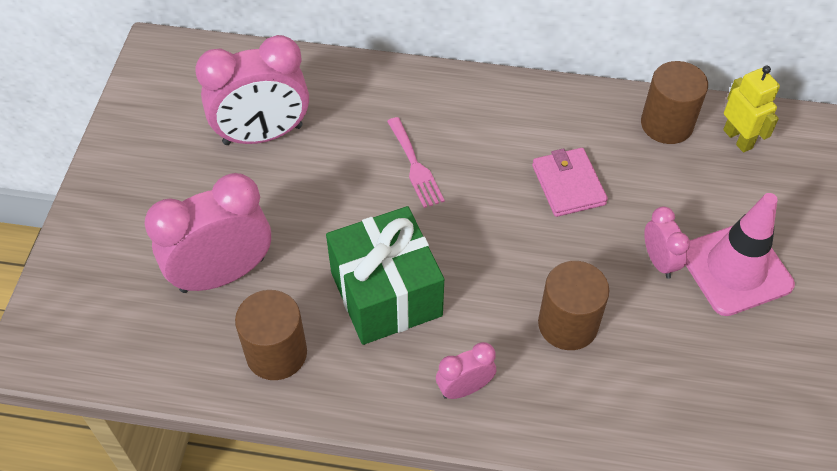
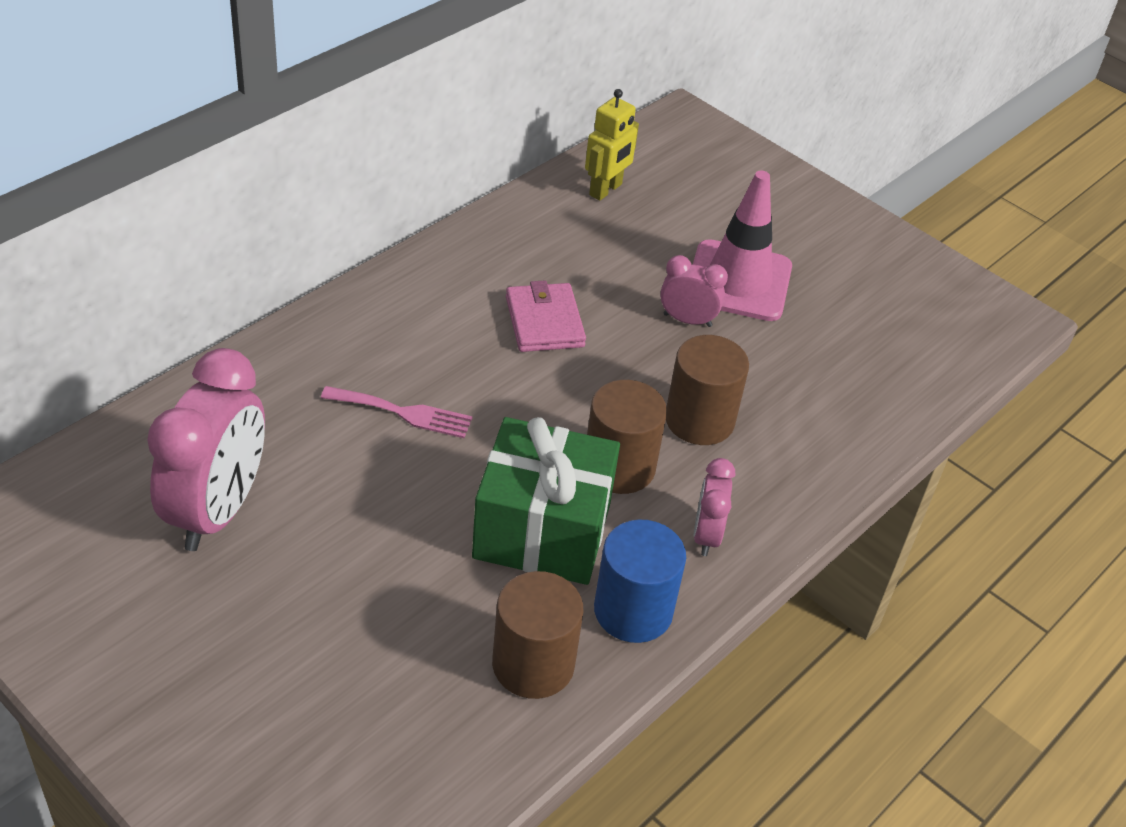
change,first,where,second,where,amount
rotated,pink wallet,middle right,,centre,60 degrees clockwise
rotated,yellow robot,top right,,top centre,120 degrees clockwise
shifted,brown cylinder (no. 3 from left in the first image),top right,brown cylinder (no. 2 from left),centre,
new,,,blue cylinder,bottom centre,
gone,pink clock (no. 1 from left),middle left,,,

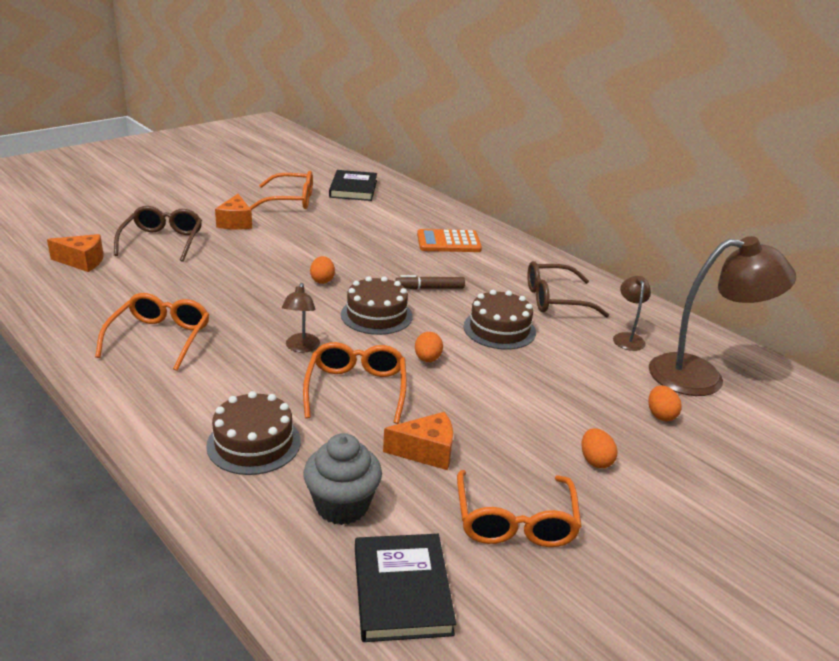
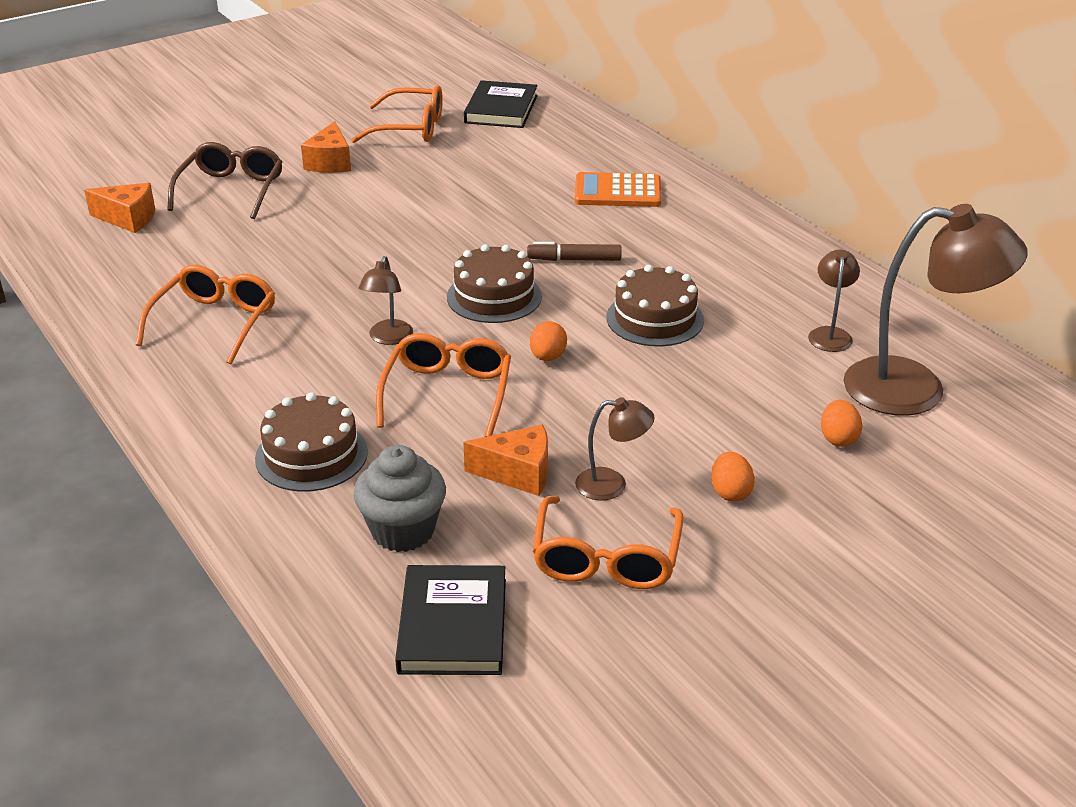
change,first,where,second,where,amount
new,,,brown lamp (no. 2 from left),centre,
gone,orange egg (no. 1 from left),centre,,,
gone,brown glasses (no. 2 from left),middle right,,,

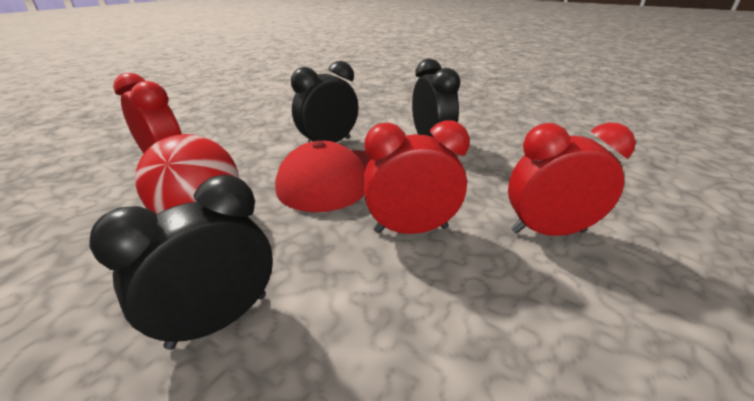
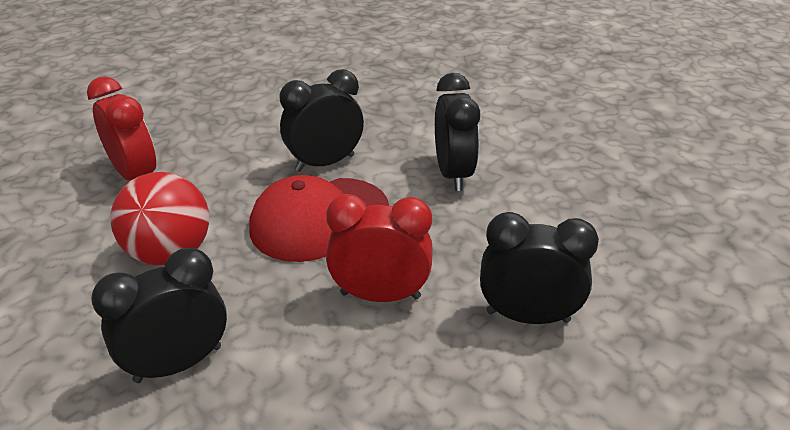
change,first,where,second,where,amount
repainted,red clock (no. 3 from left),middle right,black clock (no. 4 from left),middle right,

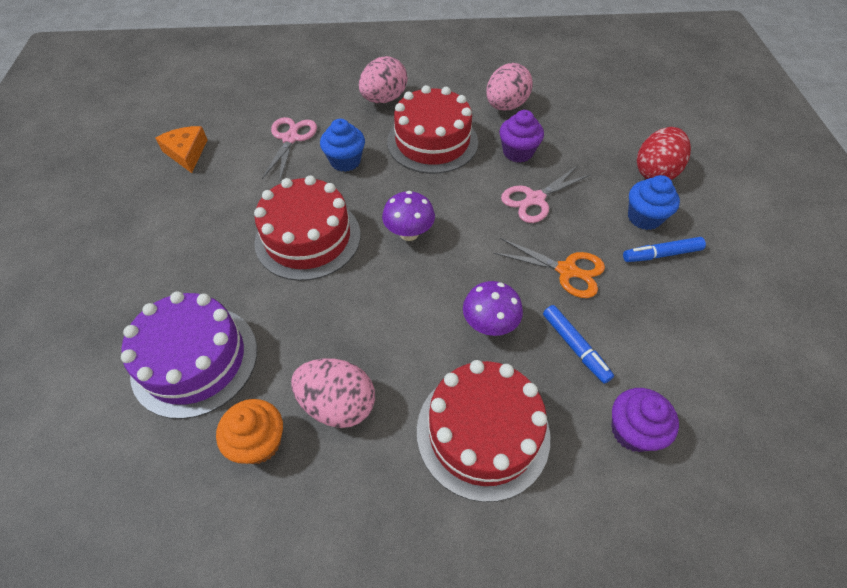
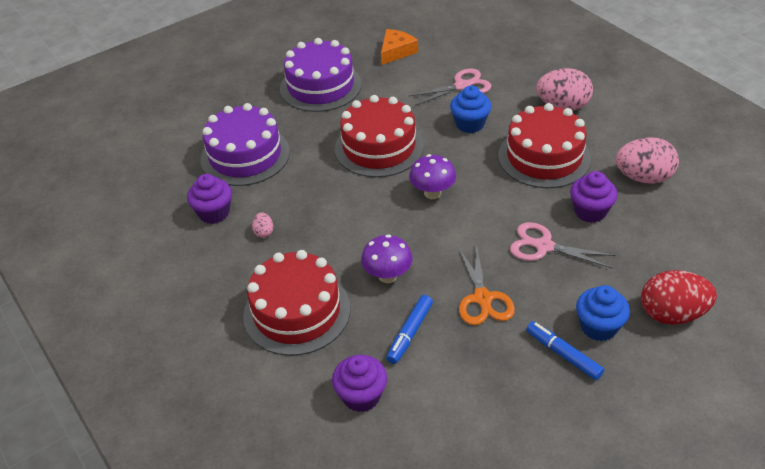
change,first,where,second,where,amount
repainted,orange cupcake,bottom left,purple cupcake (no. 1 from left),middle left,
scaled,pink egg (no. 1 from left),bottom centre,,centre,x0.45
new,,,purple cake (no. 2 from left),top centre,

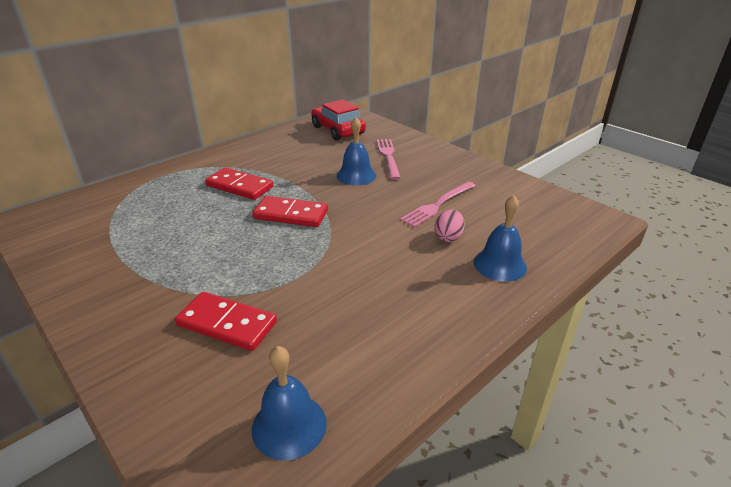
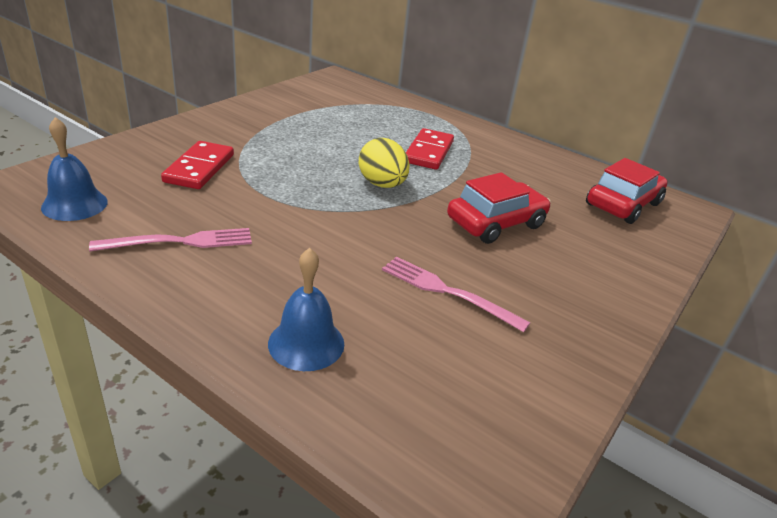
change,first,where,second,where,amount
shifted,pink fork (no. 1 from left),top centre,,middle left,
swapped,red domino (no. 3 from left),centre,yellow egg,top centre,
swapped,blue bell (no. 2 from left),top centre,red car (no. 1 from left),centre,
gone,pink egg,centre,,,

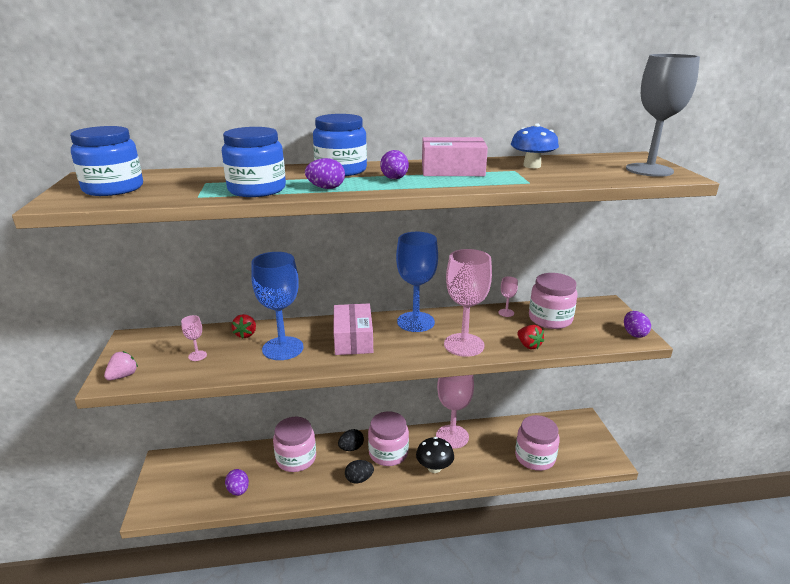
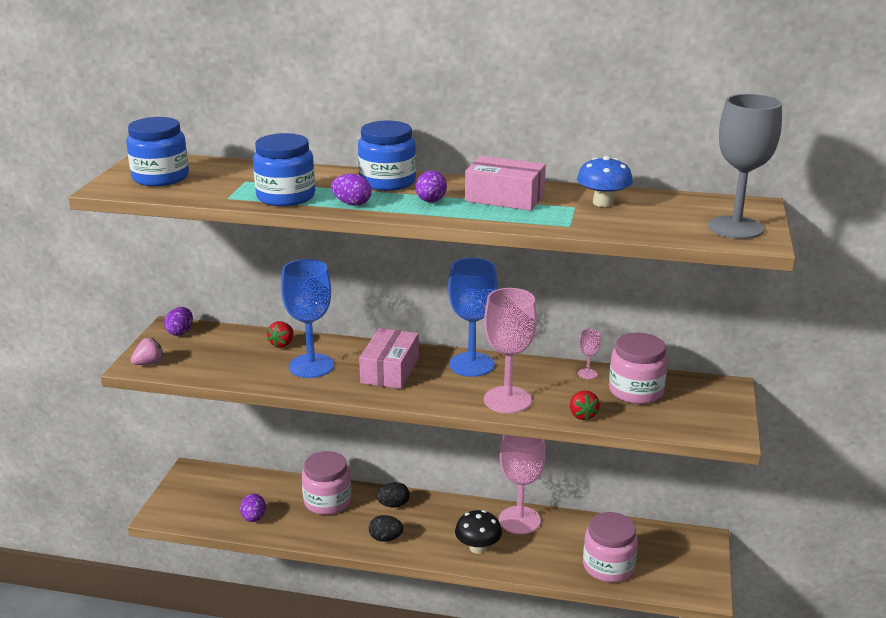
change,first,where,second,where,amount
shifted,purple egg (no. 4 from left in the first image),middle right,purple egg (no. 1 from left),middle left,
gone,pink goblet (no. 1 from left),middle left,,,
gone,pink jar (no. 2 from left),bottom centre,,,

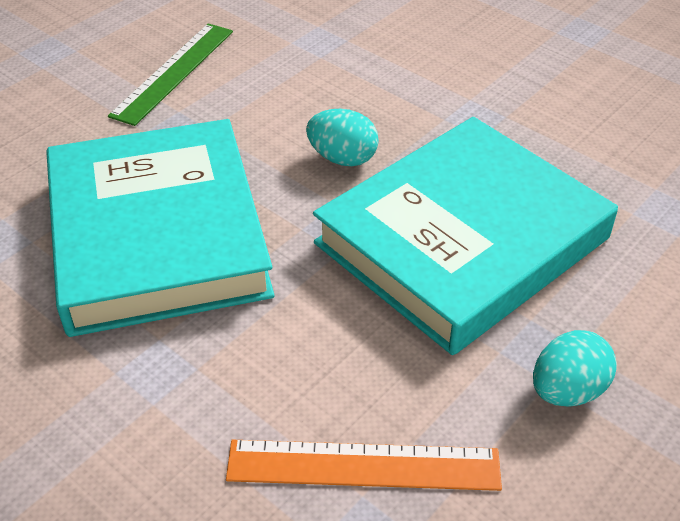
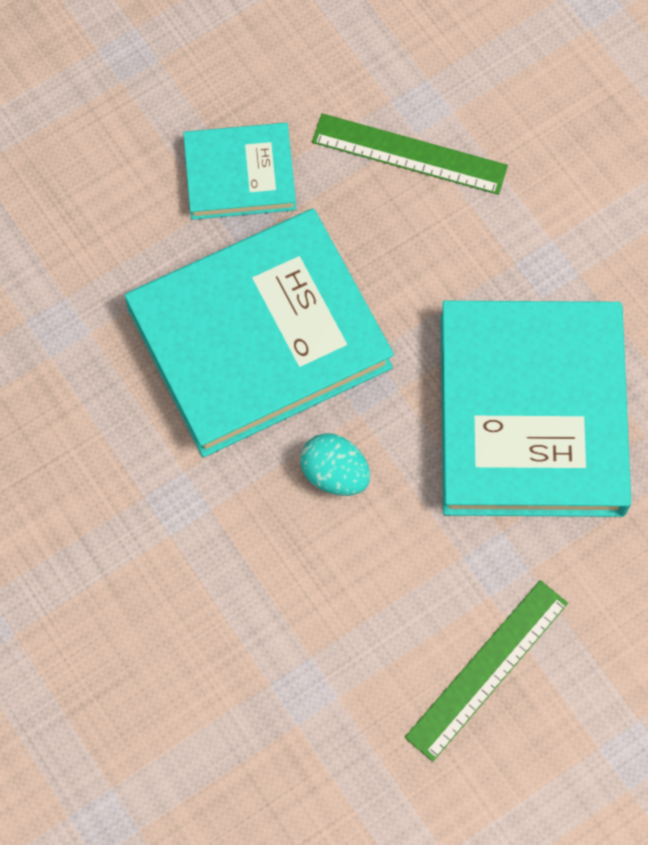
change,first,where,second,where,amount
swapped,turquoise egg (no. 2 from left),bottom right,turquoise book (no. 1 from left),top centre,
repainted,orange ruler,bottom centre,green ruler (no. 1 from left),top centre,

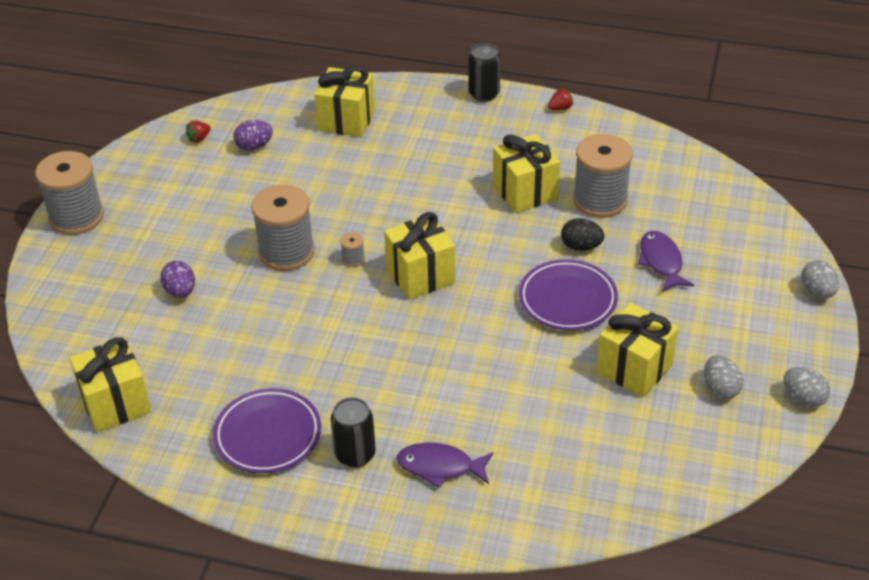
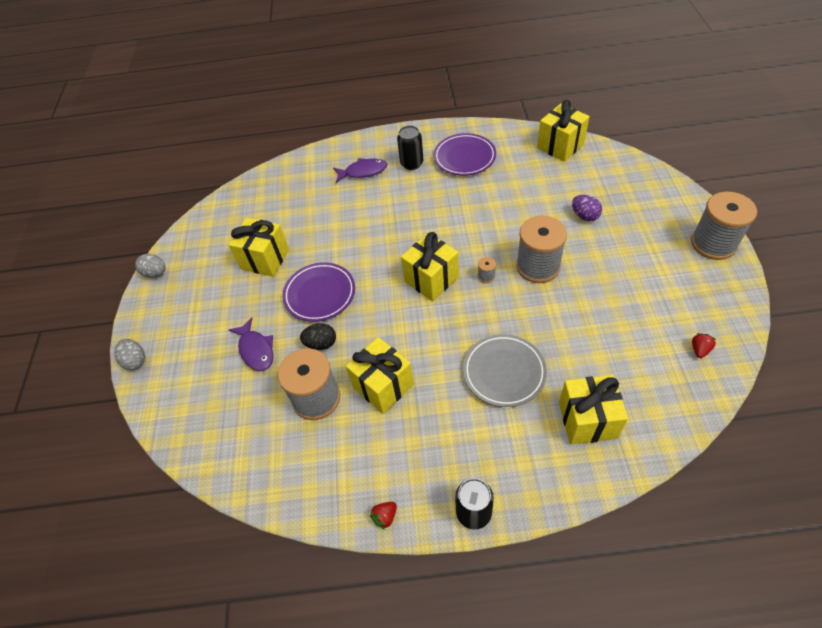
change,first,where,second,where,amount
new,,,grey plate,centre,
gone,purple egg (no. 2 from left),top left,,,
gone,grey egg (no. 1 from left),middle right,,,

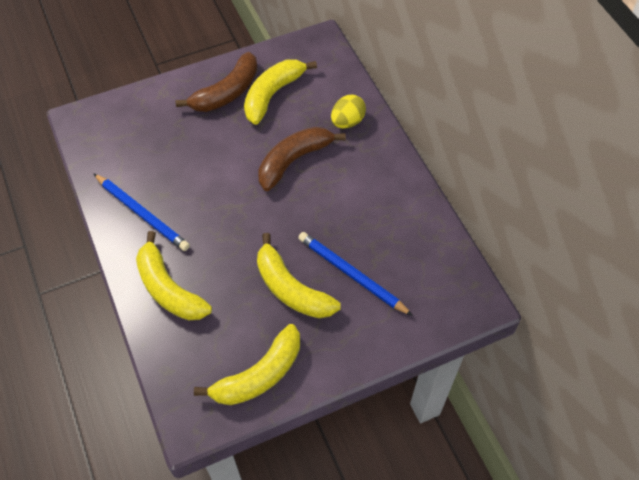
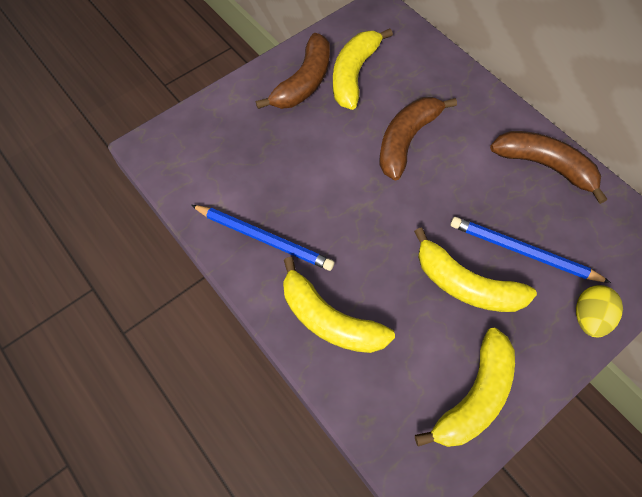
change,first,where,second,where,amount
new,,,brown banana (no. 3 from left),middle right,
shifted,yellow egg,top centre,,middle right,

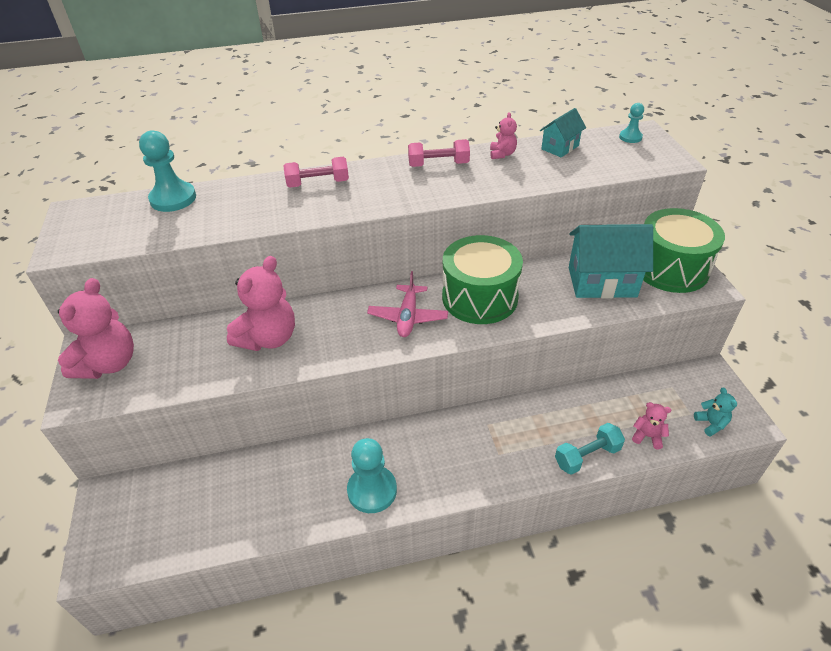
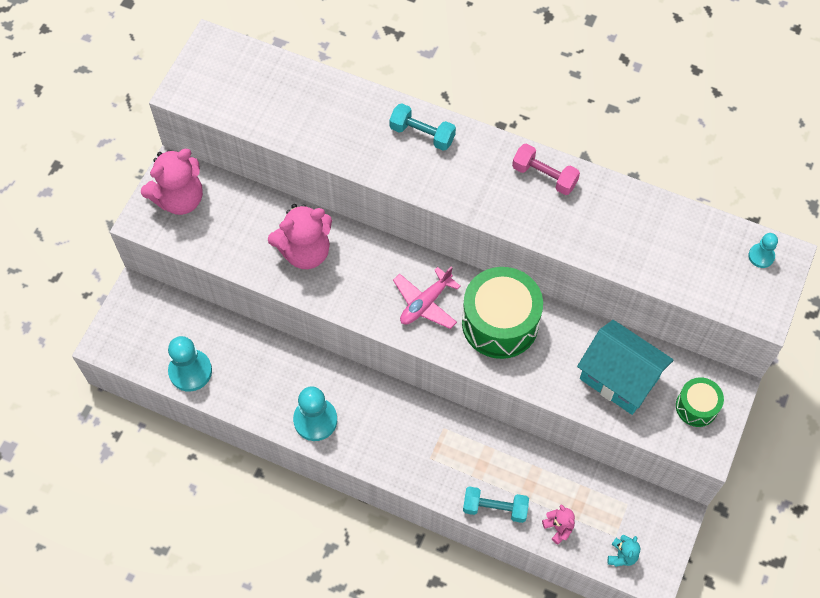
change,first,where,second,where,amount
shifted,turquoise pawn (no. 1 from left),top left,,middle left,
repainted,pink dumbbell (no. 1 from left),top centre,turquoise dumbbell (no. 1 from left),top centre,
scaled,green drum (no. 2 from left),middle right,,bottom right,x0.53
gone,pink teddy bear (no. 3 from left),top centre,,,
gone,turquoise house (no. 1 from left),top right,,,

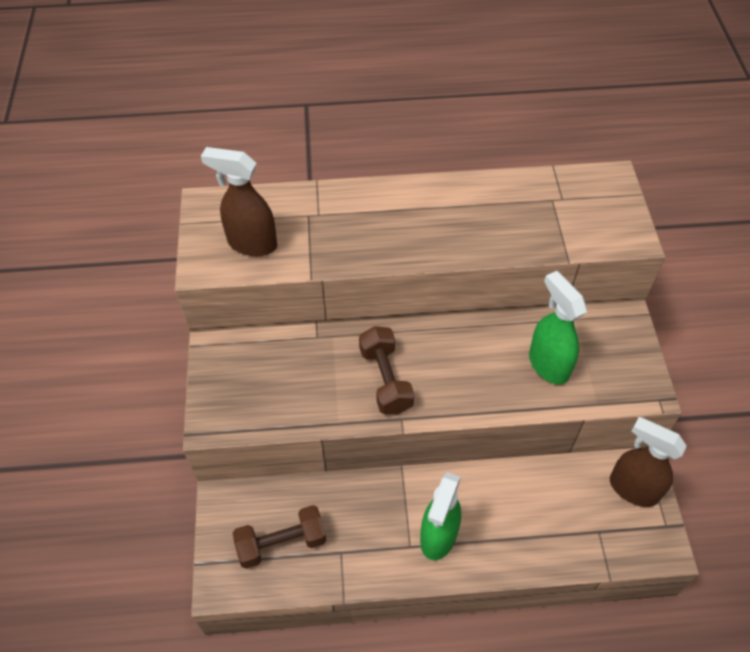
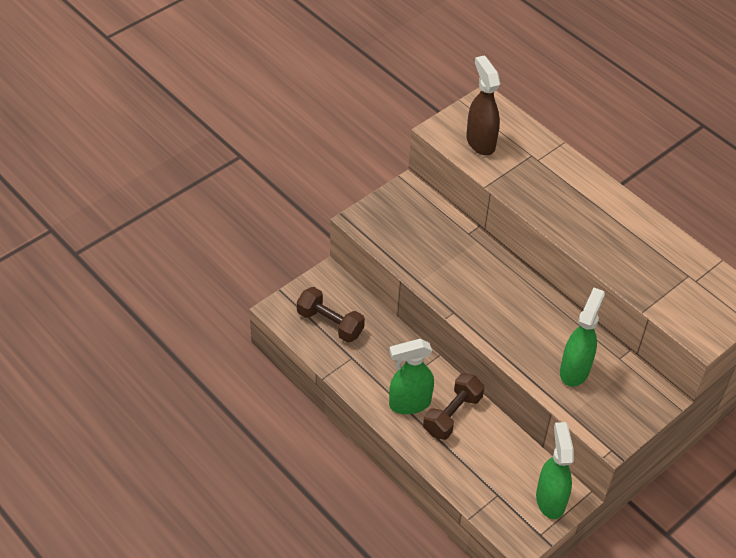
change,first,where,second,where,amount
shifted,brown dumbbell (no. 2 from left),centre,,bottom centre,
repainted,brown spray bottle (no. 2 from left),bottom right,green spray bottle (no. 2 from left),bottom right,

